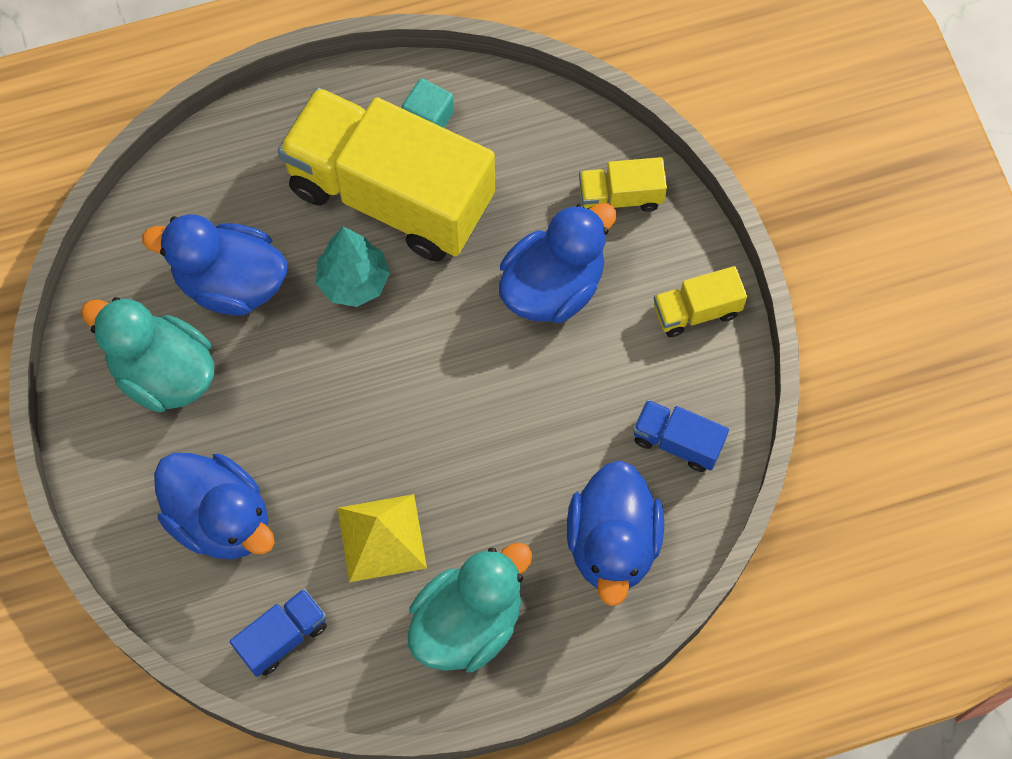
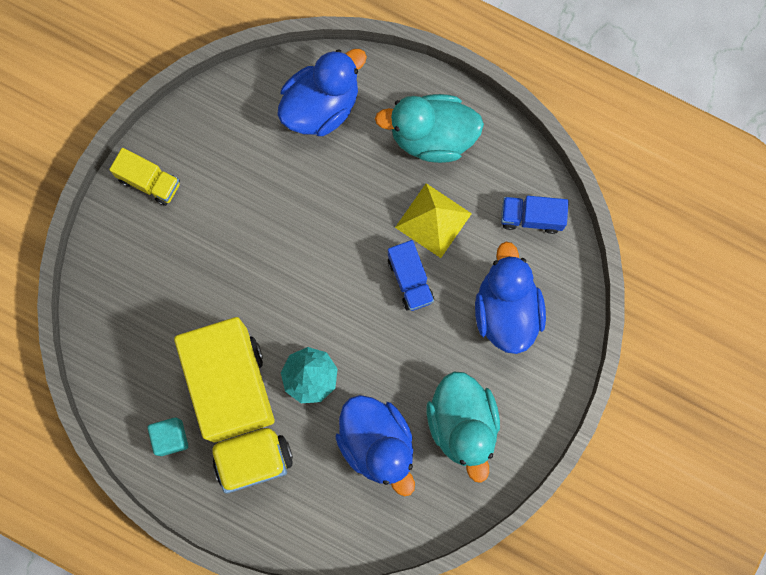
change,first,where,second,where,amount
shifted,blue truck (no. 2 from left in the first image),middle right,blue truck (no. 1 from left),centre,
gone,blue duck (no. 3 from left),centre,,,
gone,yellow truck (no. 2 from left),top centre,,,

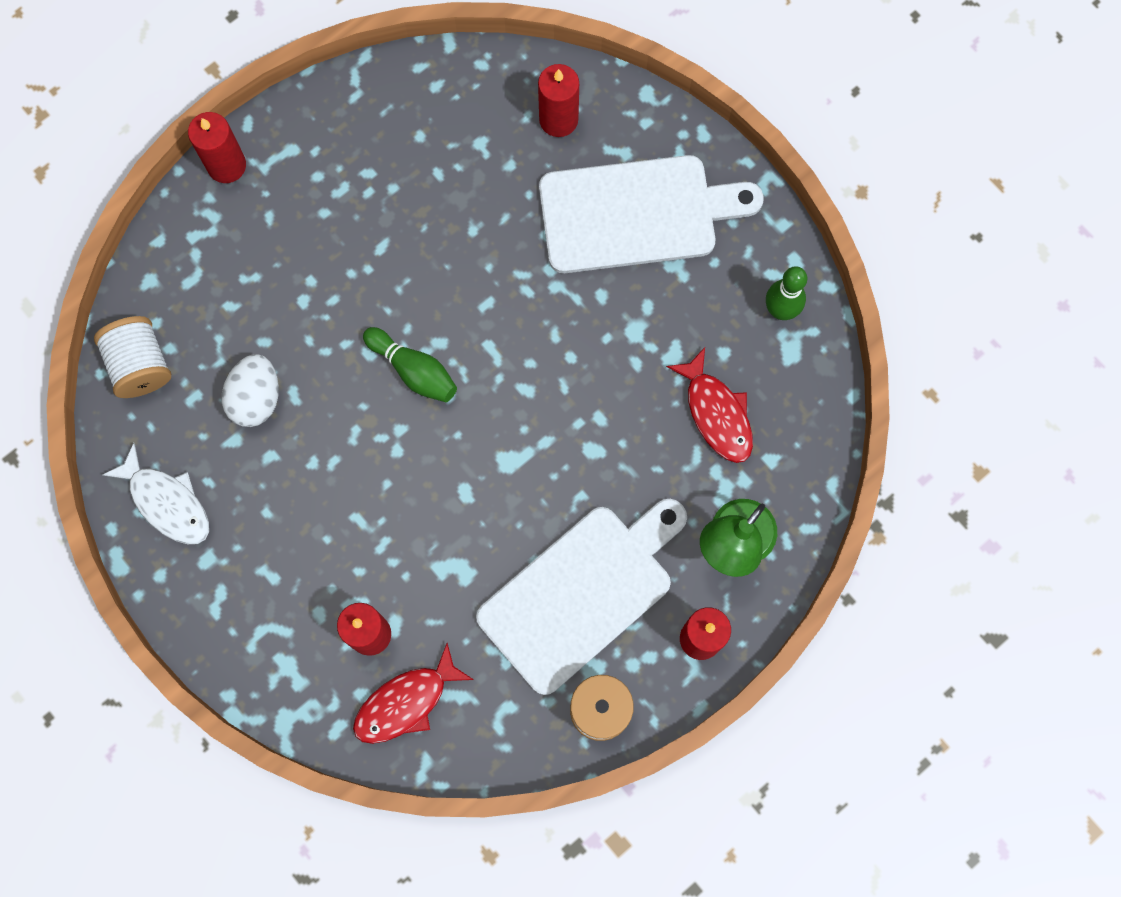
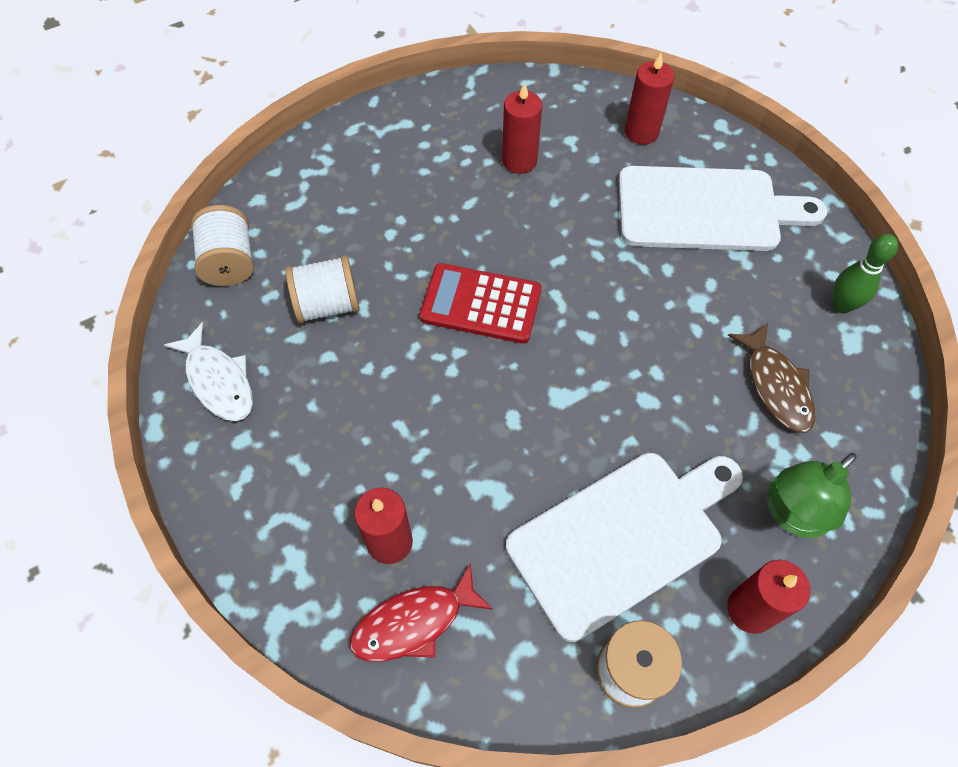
change,first,where,second,where,amount
swapped,white egg,middle left,white spool (no. 2 from left),centre,
swapped,green bowling pin (no. 1 from left),centre,red calculator,centre,
shifted,red candle (no. 1 from left in the first image),top left,red candle (no. 2 from left),top centre,
repainted,red fish (no. 2 from left),centre,brown fish,middle right,

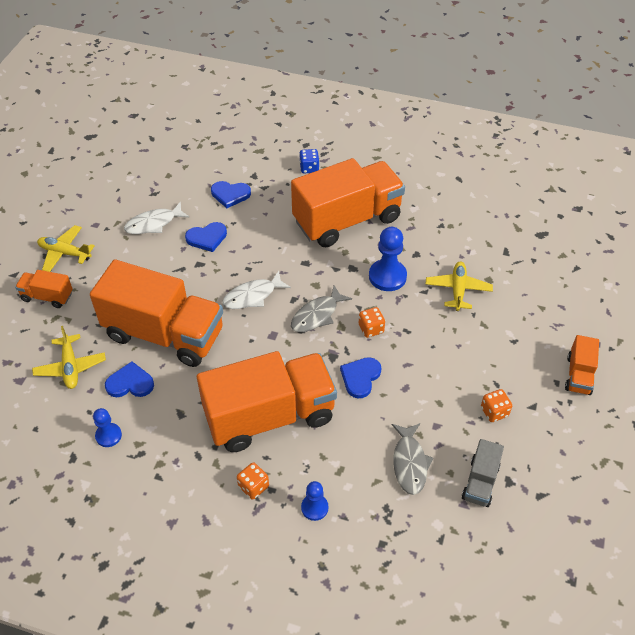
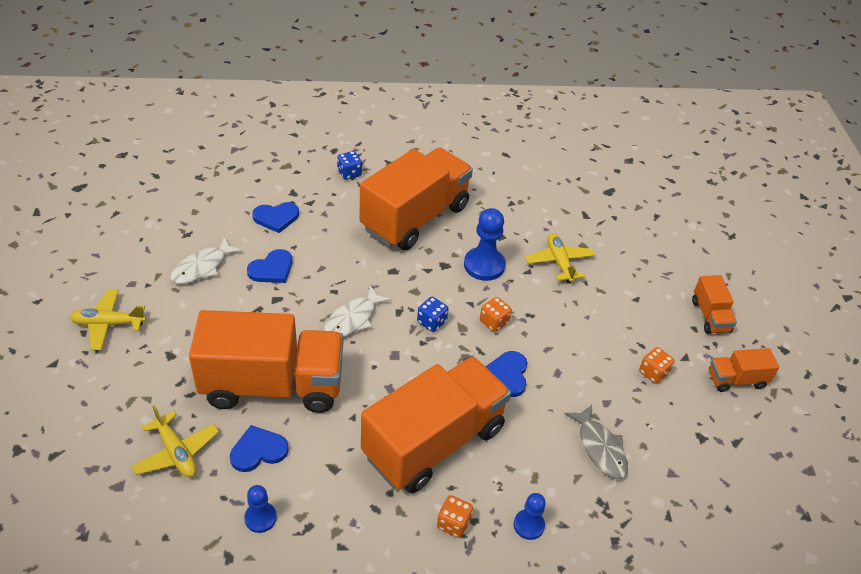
change,first,where,second,where,amount
swapped,grey fish (no. 1 from left),centre,blue dice (no. 2 from left),centre,
shifted,orange truck (no. 1 from left in the first image),middle left,orange truck (no. 5 from left),middle right,
gone,grey truck,bottom right,,,

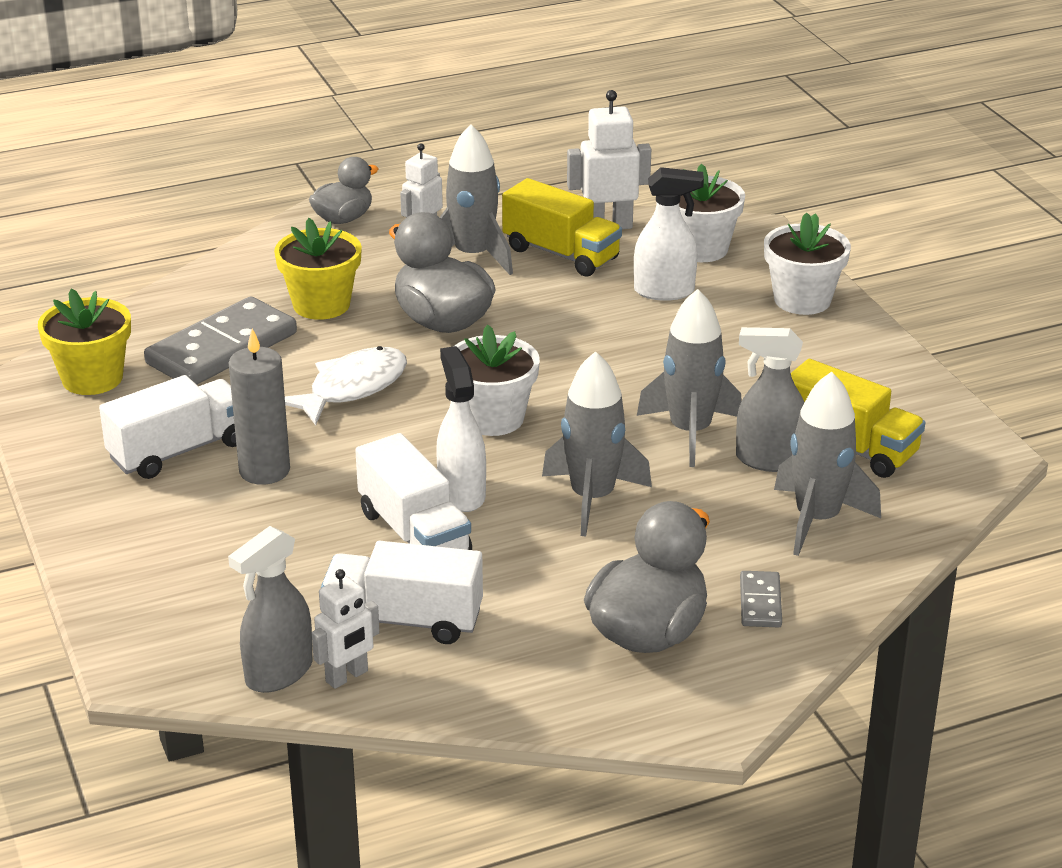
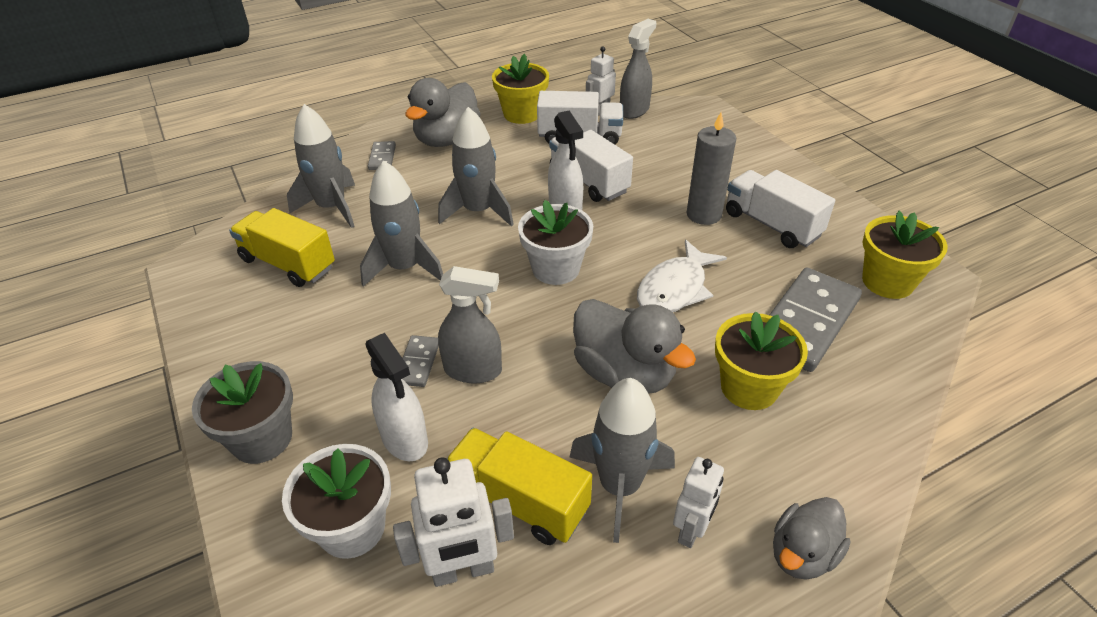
change,first,where,second,where,amount
repainted,white flower pot (no. 3 from left),top right,grey flower pot,bottom left,
rotated,white spray bottle (no. 2 from left in the first image),top centre,white spray bottle (no. 1 from left),centre,120 degrees counterclockwise
new,,,grey domino (no. 2 from left),centre,
shifted,grey spray bottle (no. 2 from left in the first image),middle right,grey spray bottle (no. 1 from left),centre,
new,,,yellow flower pot (no. 1 from left),top centre,
rotated,white truck (no. 1 from left in the first image),middle left,white truck (no. 3 from left),middle right,90 degrees clockwise

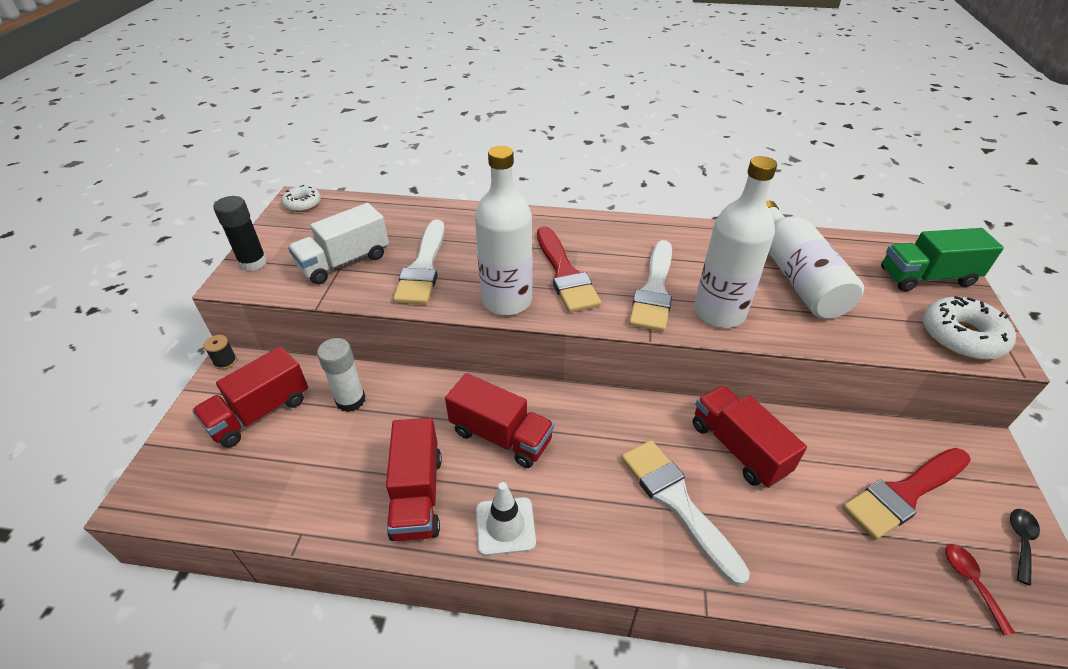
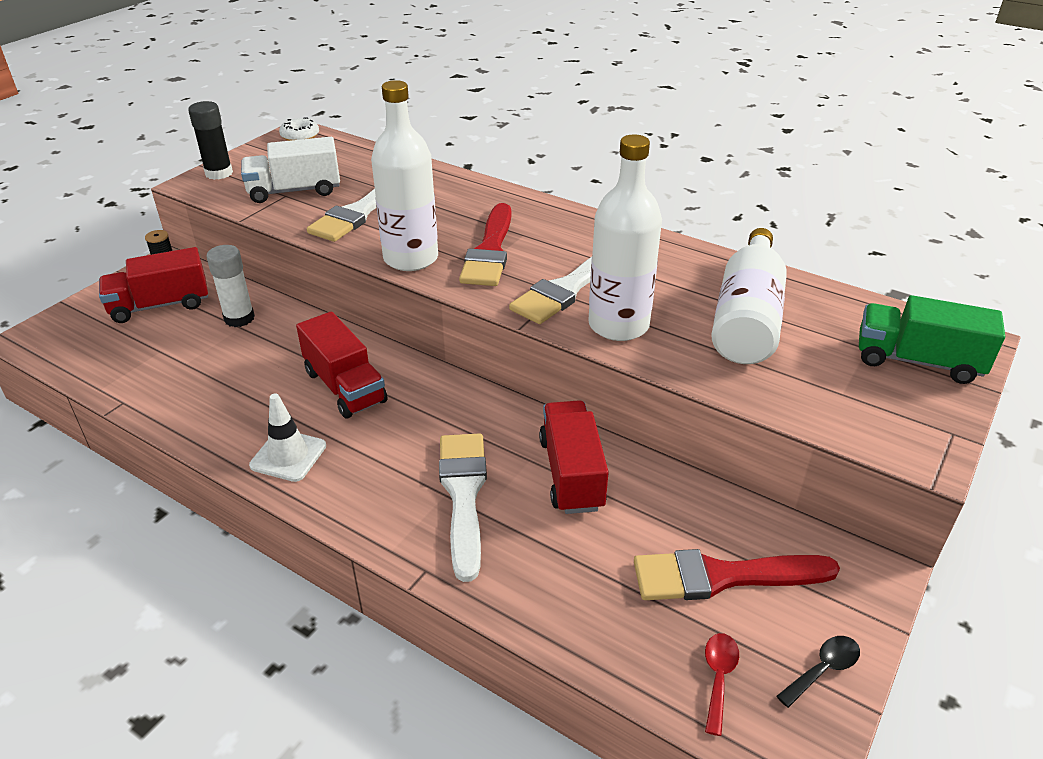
change,first,where,second,where,amount
gone,red truck (no. 2 from left),bottom centre,,,
gone,white donut (no. 2 from left),middle right,,,

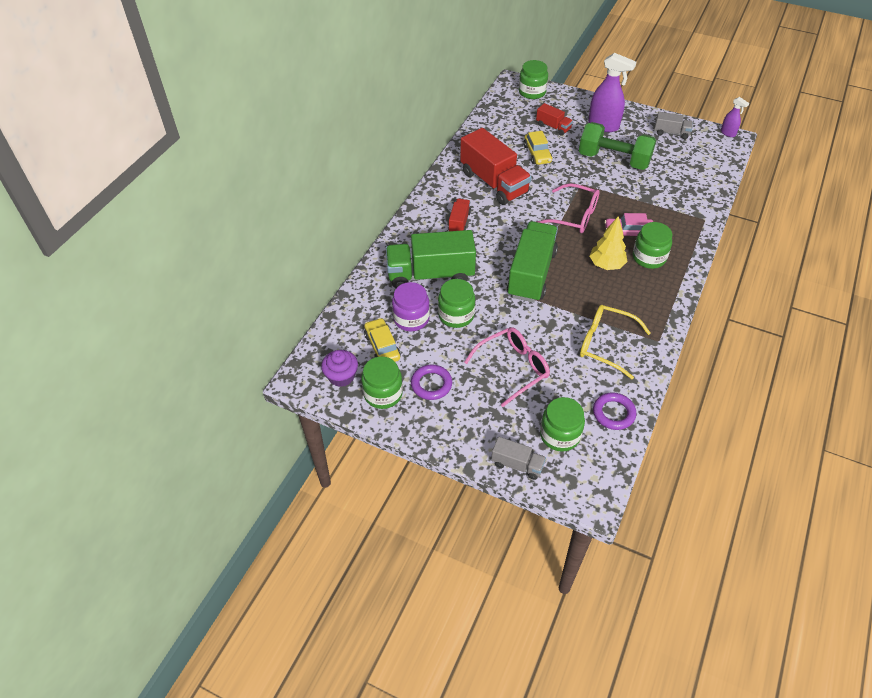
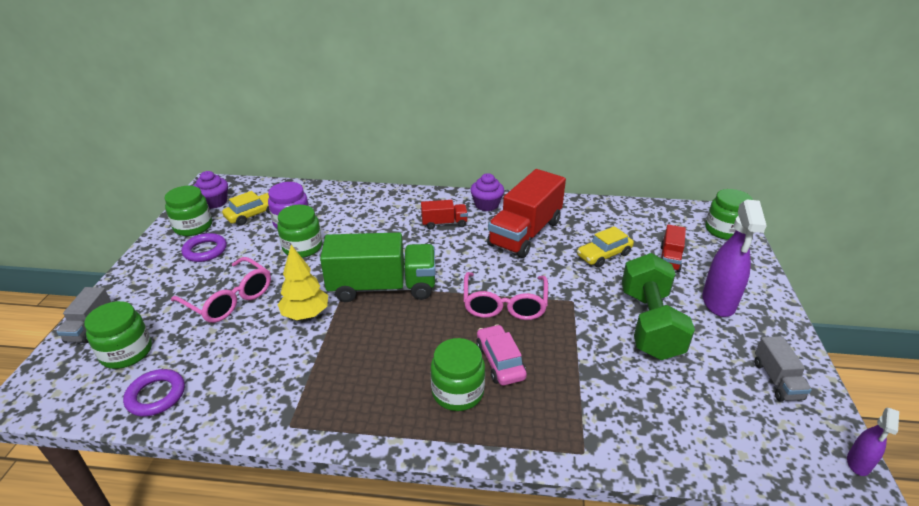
change,first,where,second,where,amount
shifted,yellow tree,middle right,,middle left,
new,,,purple cupcake (no. 2 from left),centre,
gone,green truck (no. 1 from left),centre,,,
gone,yellow glasses,middle right,,,

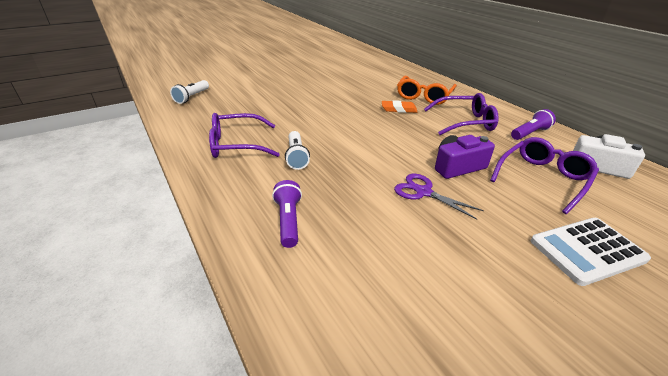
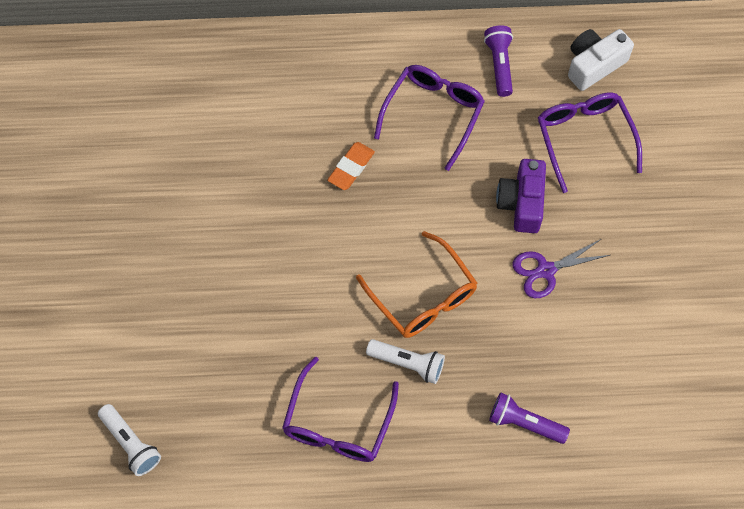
change,first,where,second,where,amount
shifted,orange glasses,top centre,,centre,
gone,white calculator,bottom right,,,

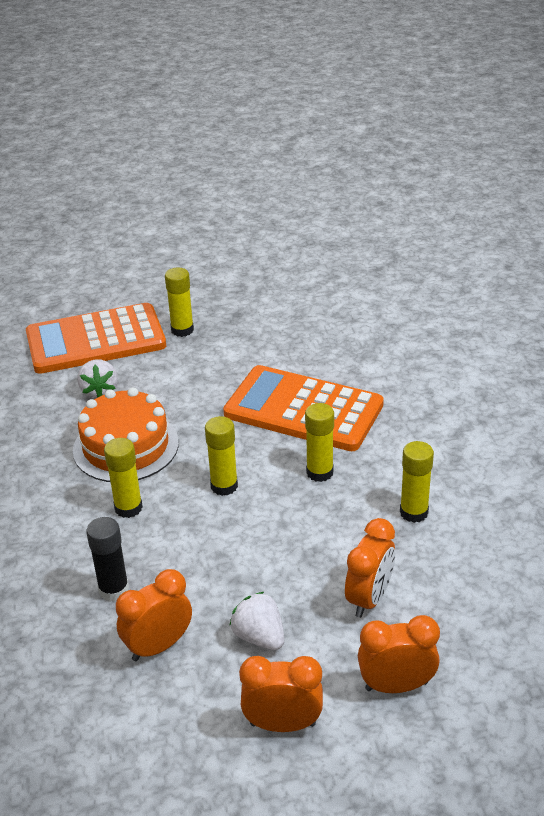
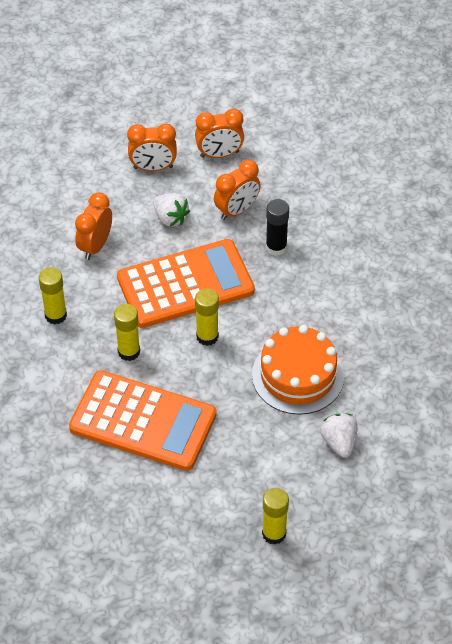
change,first,where,second,where,amount
shifted,orange calculator (no. 1 from left in the first image),middle left,orange calculator (no. 2 from left),centre,
shifted,orange clock (no. 4 from left in the first image),bottom right,orange clock (no. 3 from left),top centre,
gone,yellow glue stick (no. 1 from left),middle left,,,

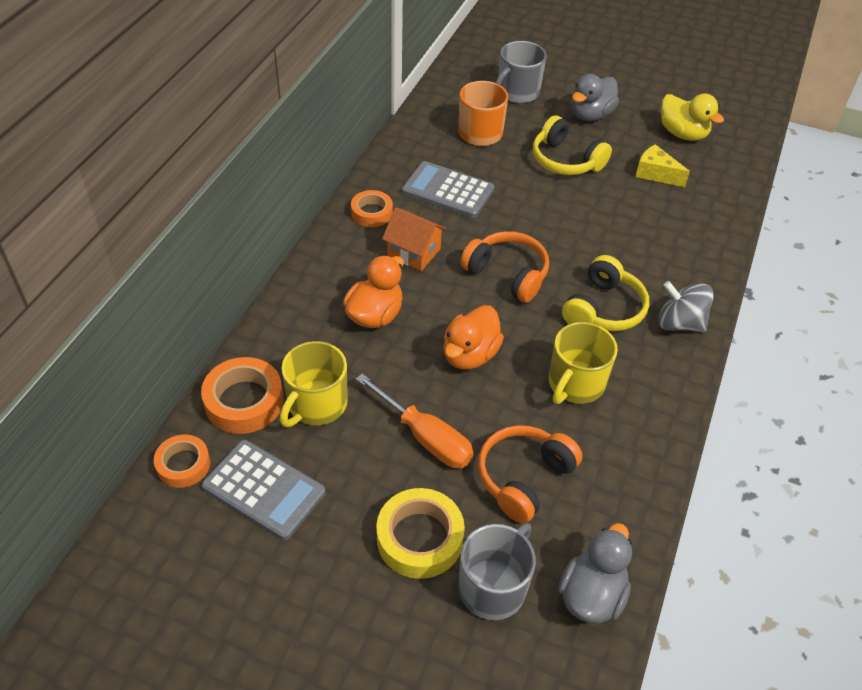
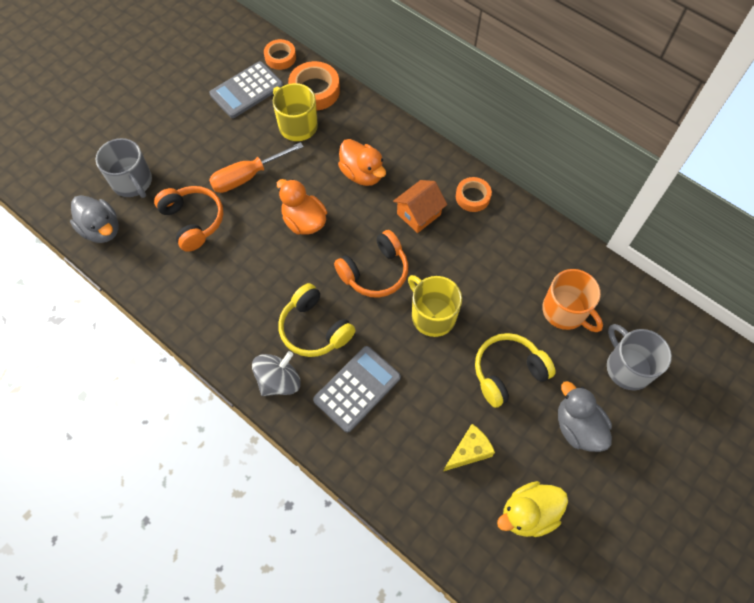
change,first,where,second,where,amount
shifted,grey calculator (no. 2 from left),top centre,,centre,
shifted,yellow mug (no. 2 from left),middle right,,centre,
gone,yellow tape,bottom centre,,,

